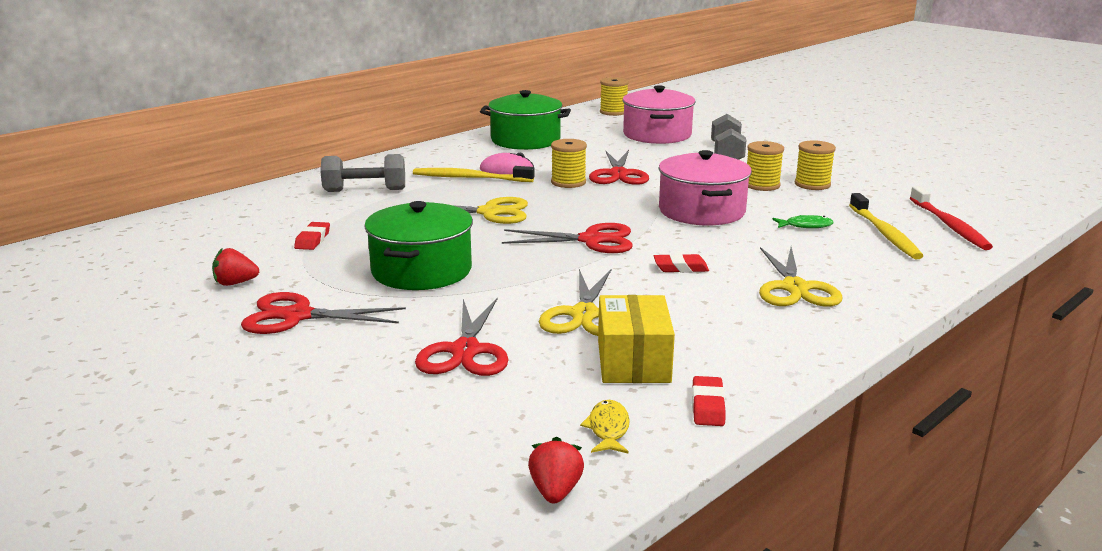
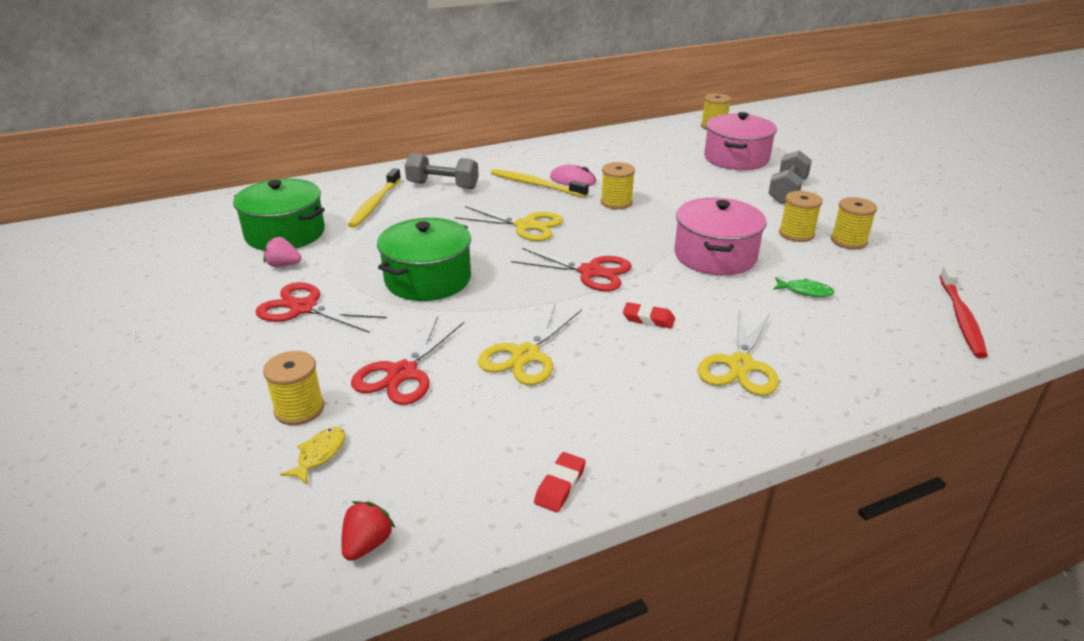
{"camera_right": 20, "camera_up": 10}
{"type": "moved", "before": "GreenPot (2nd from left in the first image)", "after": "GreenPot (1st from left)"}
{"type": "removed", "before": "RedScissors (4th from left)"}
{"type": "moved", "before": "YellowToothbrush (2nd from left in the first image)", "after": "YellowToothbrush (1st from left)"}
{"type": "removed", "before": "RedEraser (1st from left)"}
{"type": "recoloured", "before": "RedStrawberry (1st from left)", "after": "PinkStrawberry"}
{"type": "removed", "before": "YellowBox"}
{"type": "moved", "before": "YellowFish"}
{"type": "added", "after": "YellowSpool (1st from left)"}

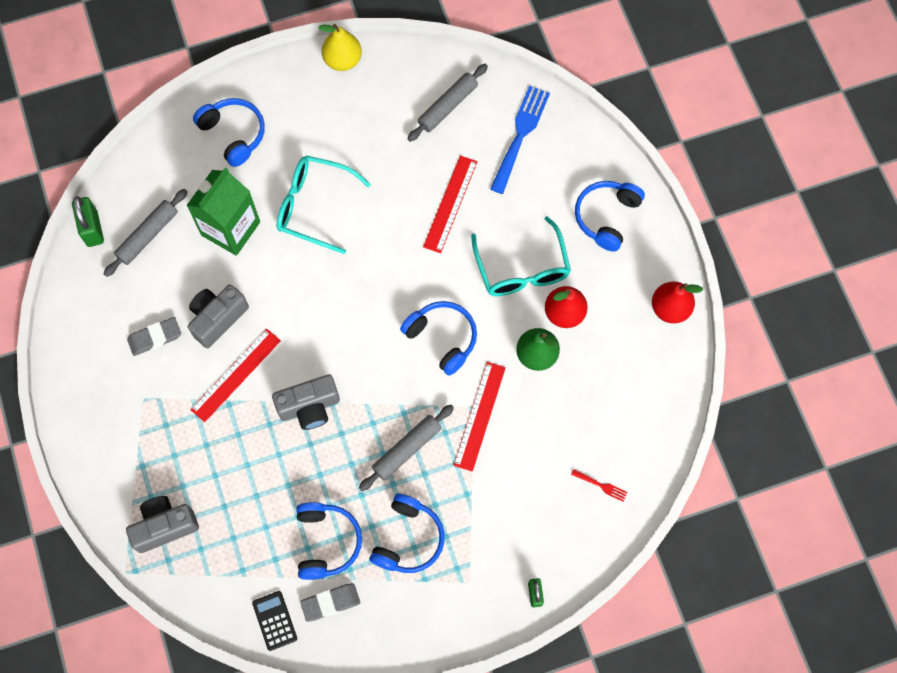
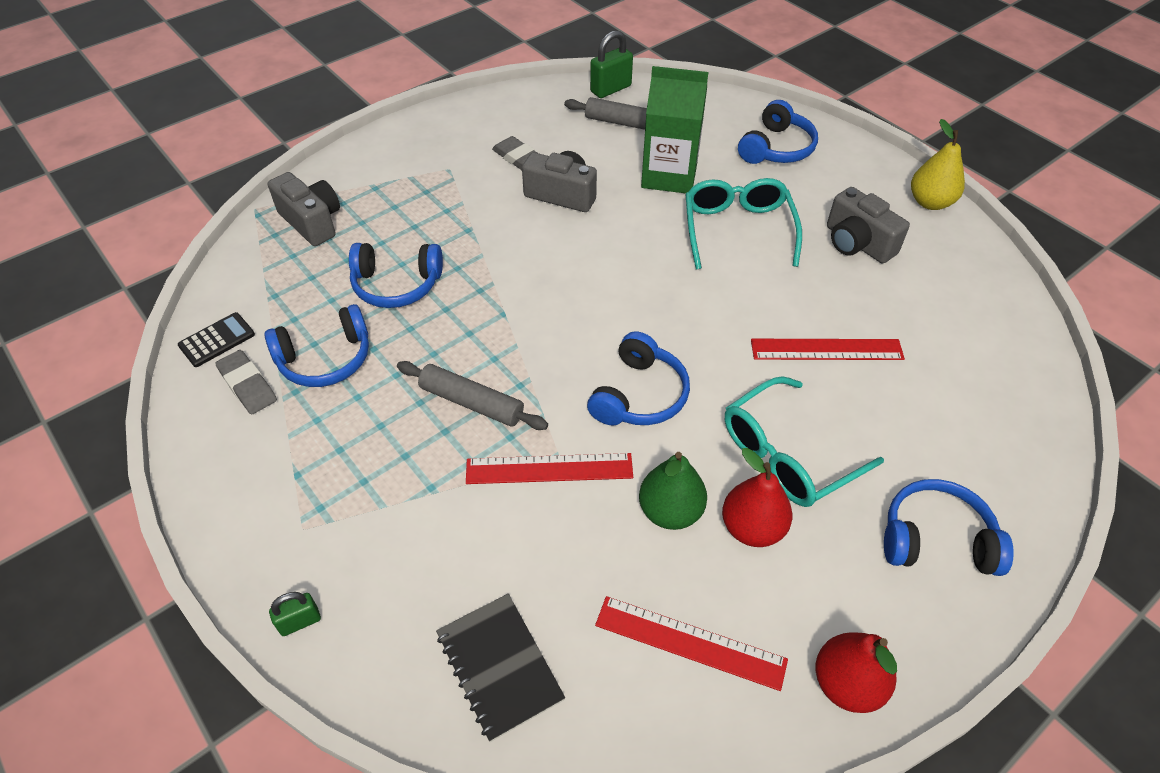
{"camera_right": 70, "camera_up": -20}
{"type": "removed", "before": "GreyRollingPin (3rd from left)"}
{"type": "removed", "before": "BlueFork"}
{"type": "moved", "before": "RedRuler (1st from left in the first image)", "after": "RedRuler (2nd from left)"}
{"type": "moved", "before": "GreyCamera (3rd from left)"}
{"type": "replaced", "before": "RedFork", "after": "BlackNotebook"}
{"type": "moved", "before": "BlueHeadphones (3rd from left in the first image)", "after": "BlueHeadphones (2nd from left)"}

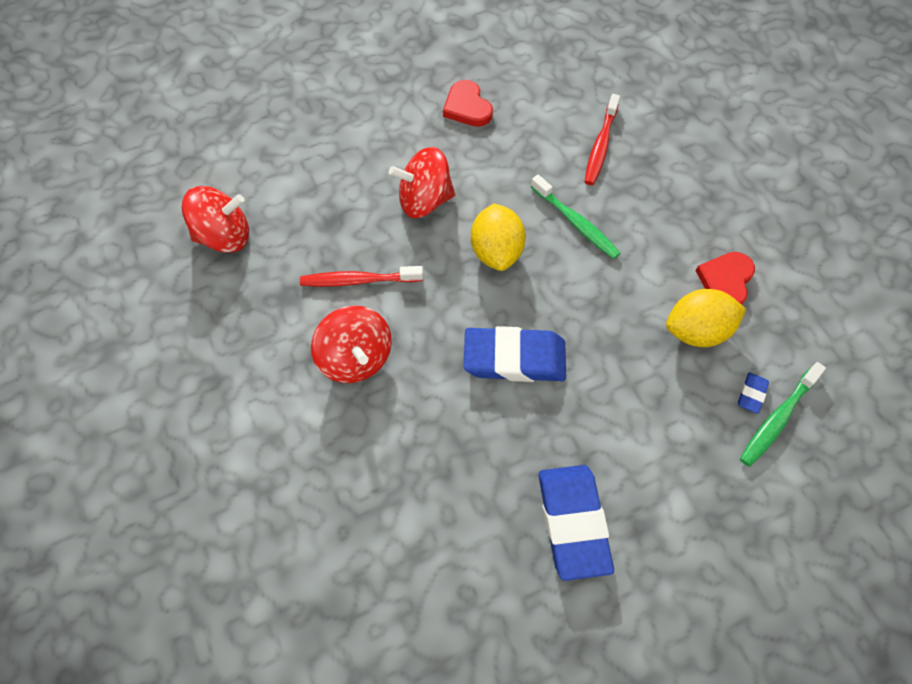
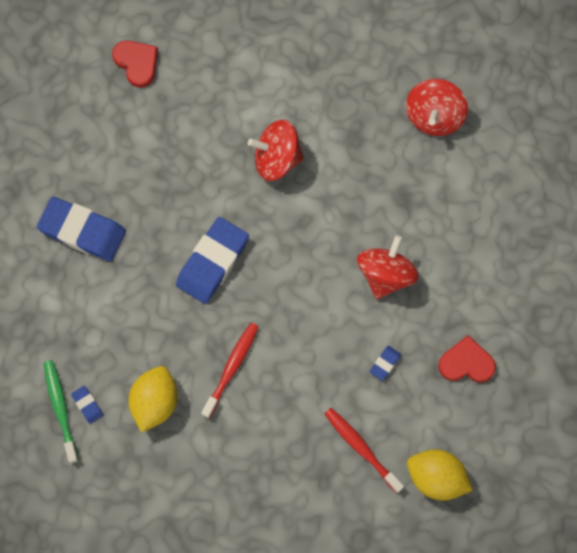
{"camera_right": 120, "camera_up": 10}
{"type": "removed", "before": "GreenToothbrush (1st from left)"}
{"type": "moved", "before": "YellowLemon (1st from left in the first image)", "after": "YellowLemon (2nd from left)"}
{"type": "moved", "before": "RedHeart (2nd from left in the first image)", "after": "RedHeart (1st from left)"}
{"type": "moved", "before": "RedToothbrush (1st from left)"}
{"type": "added", "after": "BlueEraser (4th from left)"}

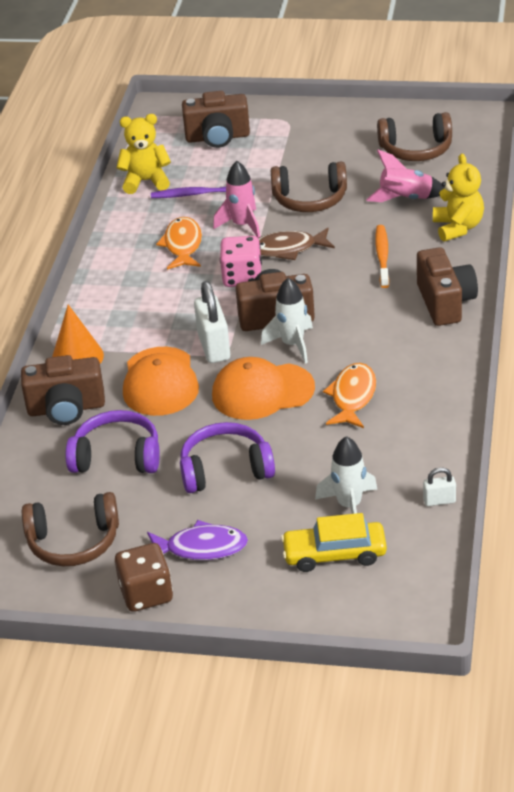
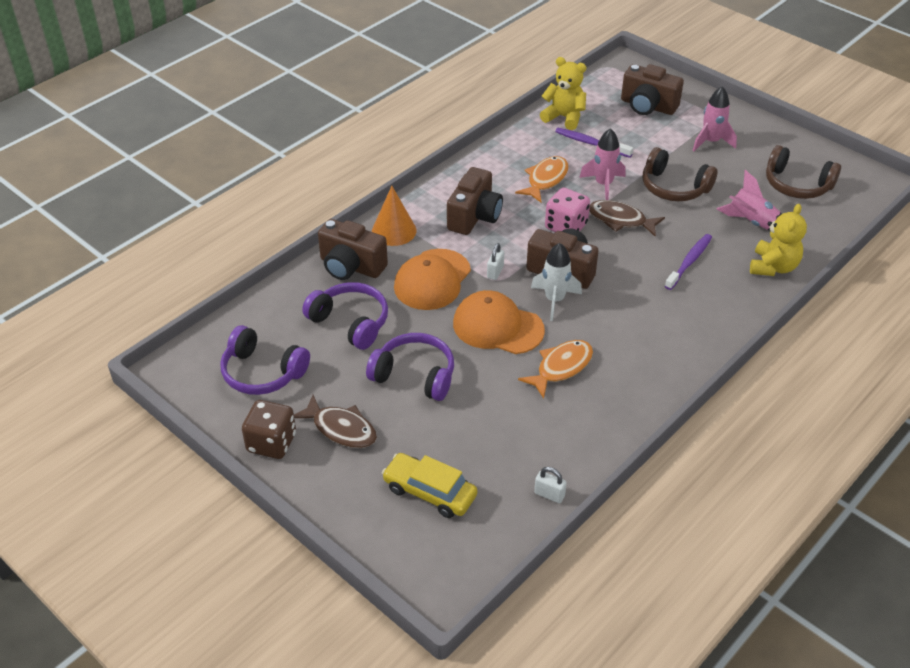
{"camera_right": 30, "camera_up": 5}
{"type": "recoloured", "before": "OrangeToothbrush", "after": "PurpleToothbrush (2nd from left)"}
{"type": "moved", "before": "BrownCamera (4th from left in the first image)", "after": "BrownCamera (2nd from left)"}
{"type": "resized", "before": "WhitePadlock (1st from left)", "scale": 0.52}
{"type": "removed", "before": "WhiteRocket (2nd from left)"}
{"type": "recoloured", "before": "BrownHeadphones (1st from left)", "after": "PurpleHeadphones (1st from left)"}
{"type": "recoloured", "before": "PurpleFish", "after": "BrownFish (1st from left)"}
{"type": "added", "after": "PinkRocket (2nd from left)"}

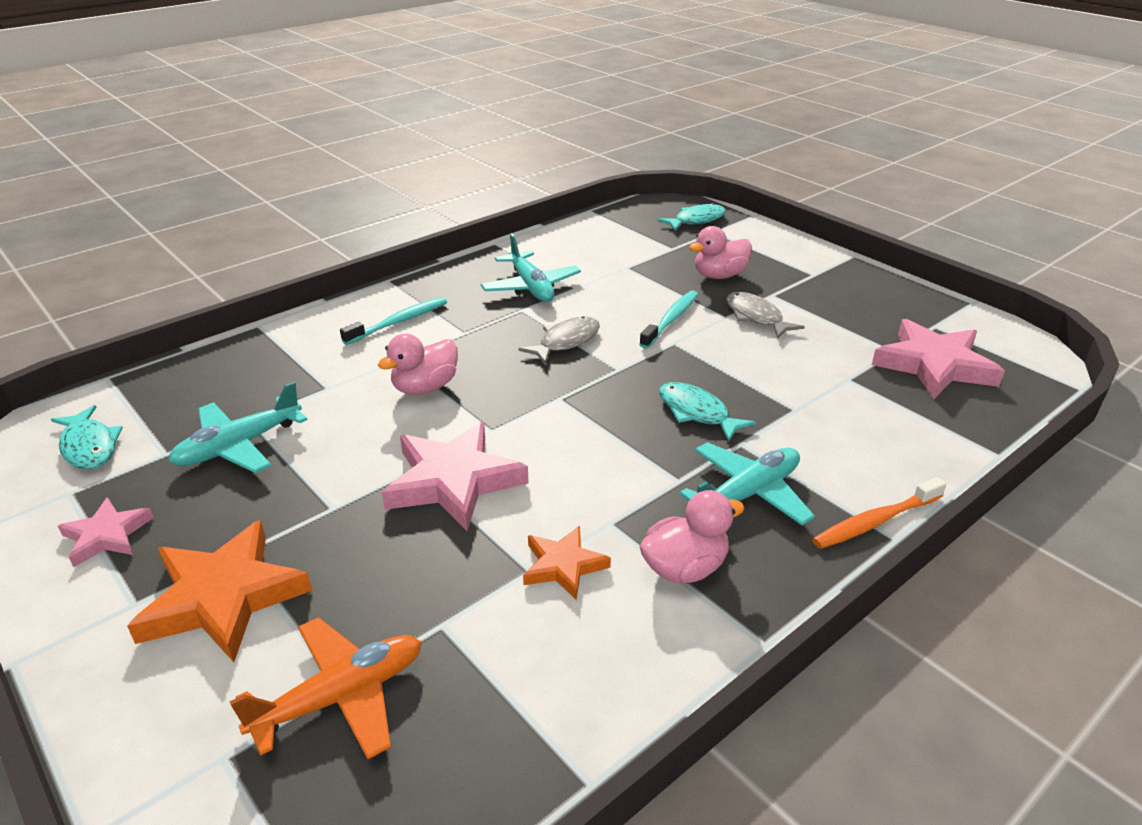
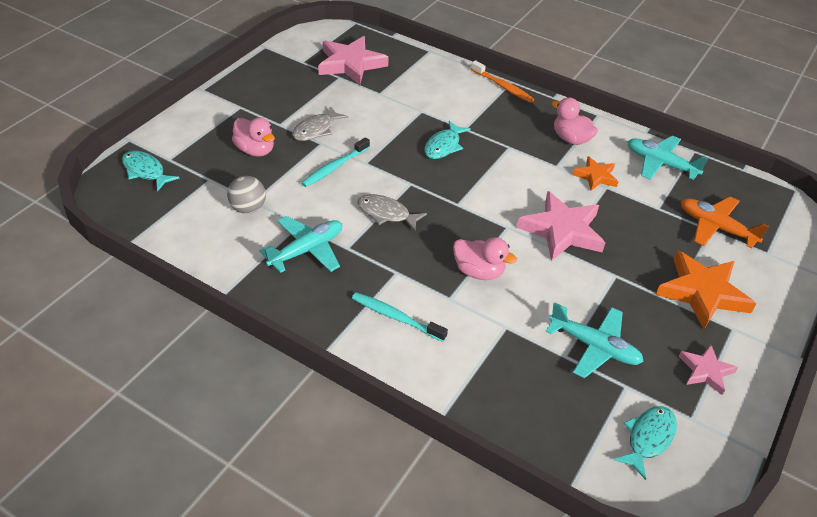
{"camera_right": -110, "camera_up": 10}
{"type": "turned", "before": "TurquoiseToothbrush (2nd from left in the first image)", "turn": -60}
{"type": "moved", "before": "TurquoisePlane (3rd from left)"}
{"type": "added", "after": "GreyBall"}

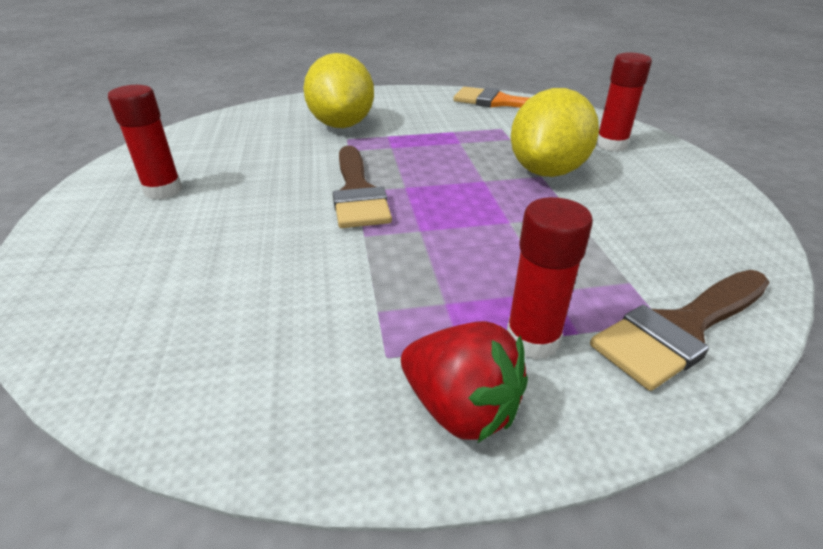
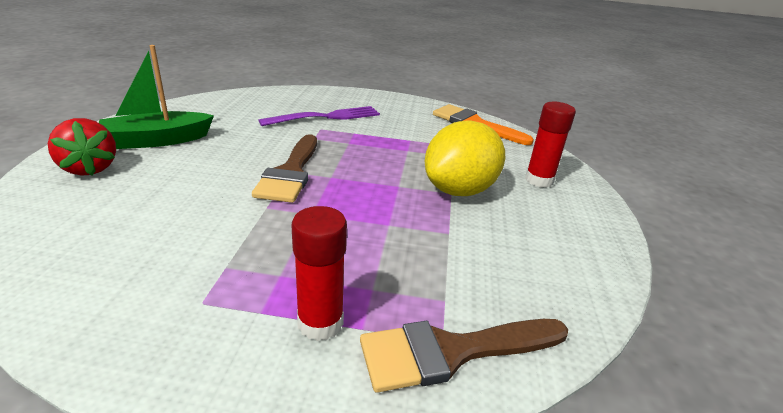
{"camera_right": 15, "camera_up": -5}
{"type": "replaced", "before": "YellowLemon (1st from left)", "after": "PurpleFork"}
{"type": "replaced", "before": "RedGlueStick (1st from left)", "after": "GreenBoat"}
{"type": "moved", "before": "RedStrawberry"}

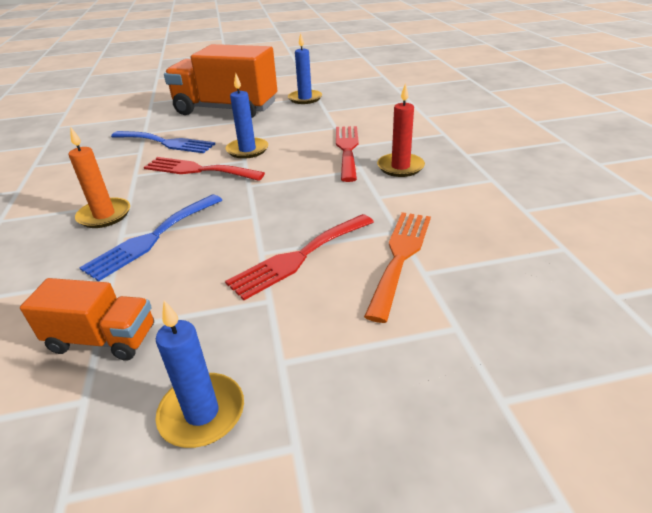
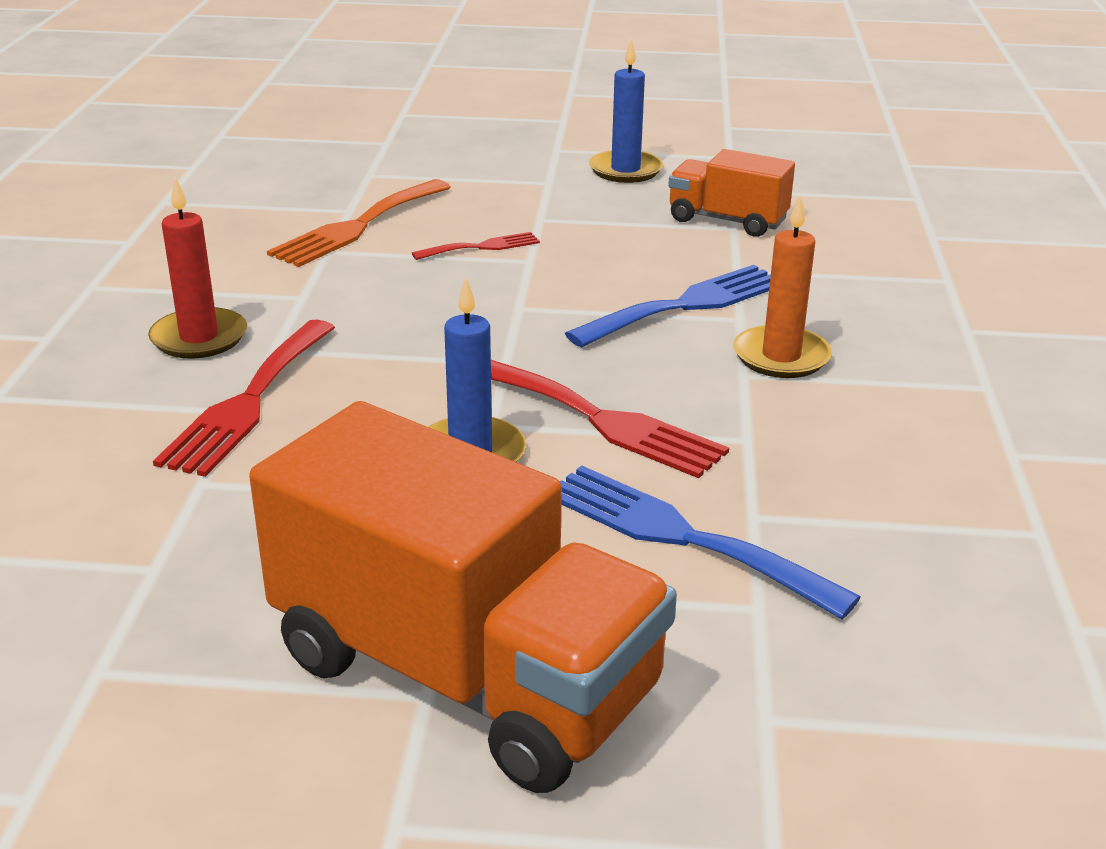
{"camera_right": -165, "camera_up": -5}
{"type": "removed", "before": "BlueCandle (3rd from left)"}
{"type": "resized", "before": "RedFork (2nd from left)", "scale": 0.55}

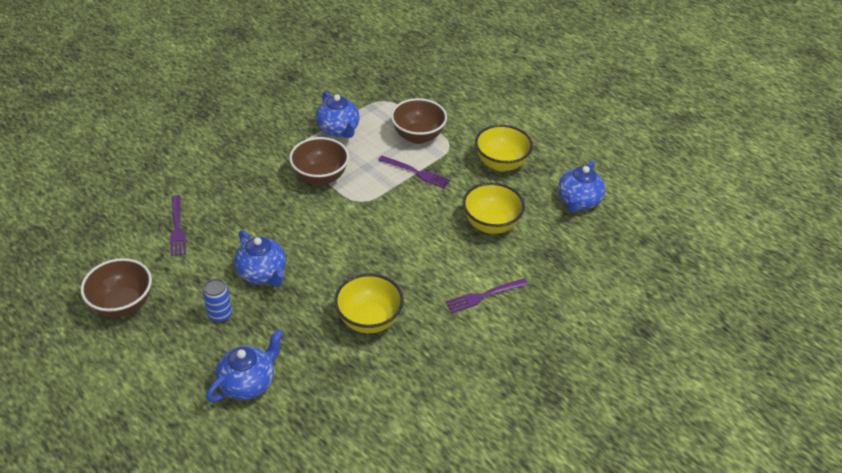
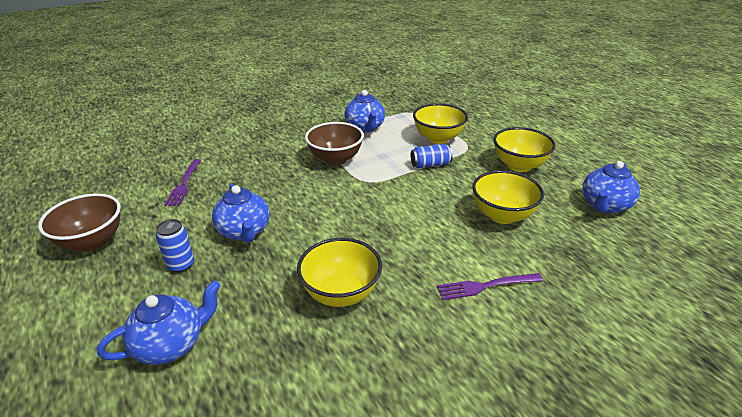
{"camera_right": 15, "camera_up": -10}
{"type": "recoloured", "before": "BrownBowl (3rd from left)", "after": "YellowBowl (2nd from left)"}
{"type": "replaced", "before": "PurpleFork (2nd from left)", "after": "BlueCan (2nd from left)"}

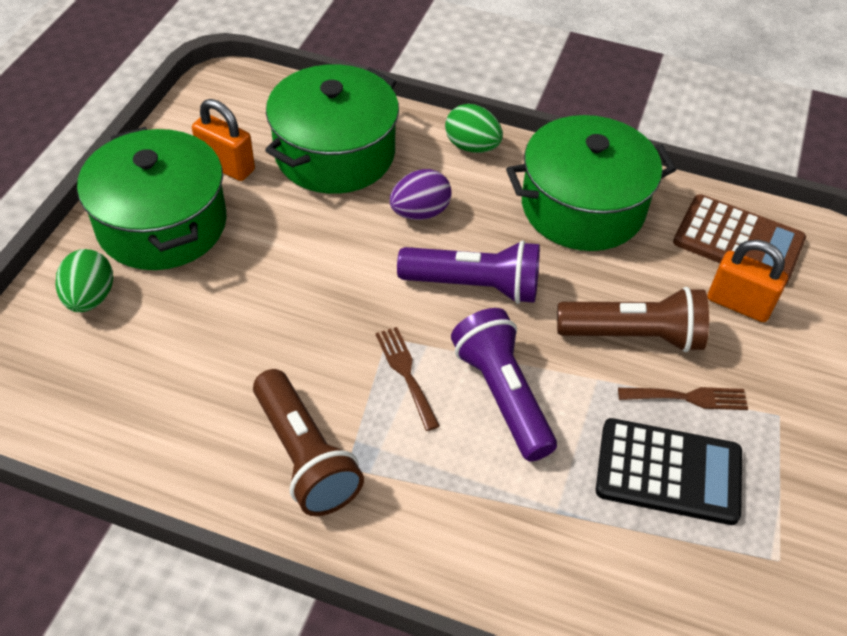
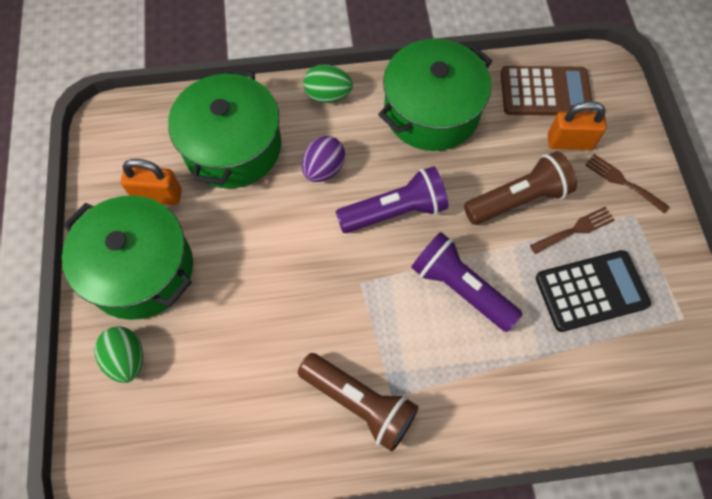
{"camera_right": -25, "camera_up": 15}
{"type": "moved", "before": "BrownFork (1st from left in the first image)", "after": "BrownFork (2nd from left)"}

